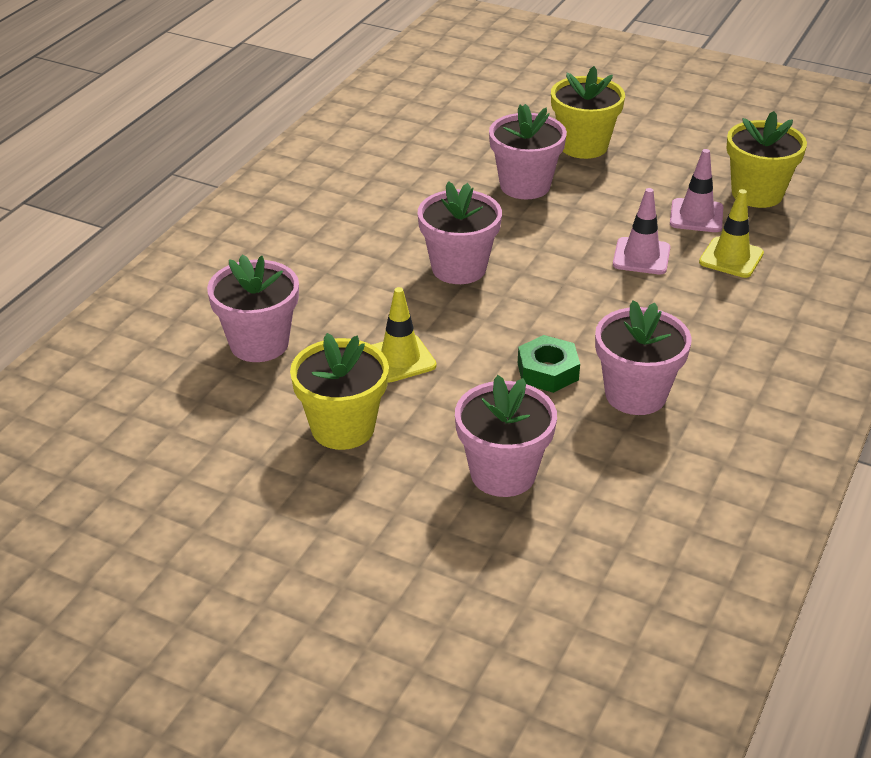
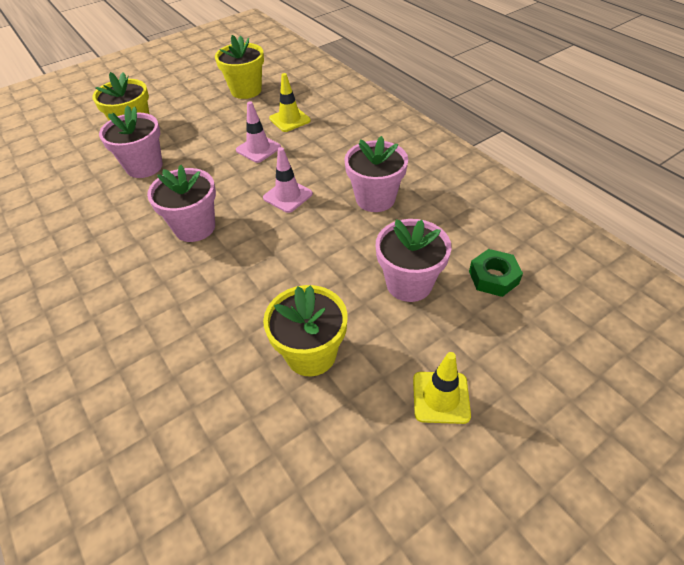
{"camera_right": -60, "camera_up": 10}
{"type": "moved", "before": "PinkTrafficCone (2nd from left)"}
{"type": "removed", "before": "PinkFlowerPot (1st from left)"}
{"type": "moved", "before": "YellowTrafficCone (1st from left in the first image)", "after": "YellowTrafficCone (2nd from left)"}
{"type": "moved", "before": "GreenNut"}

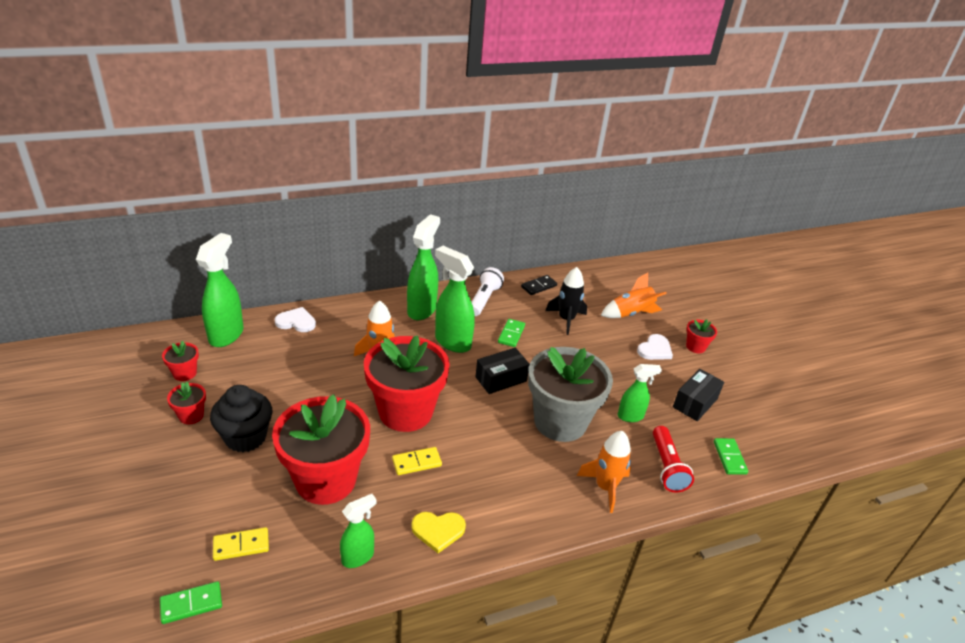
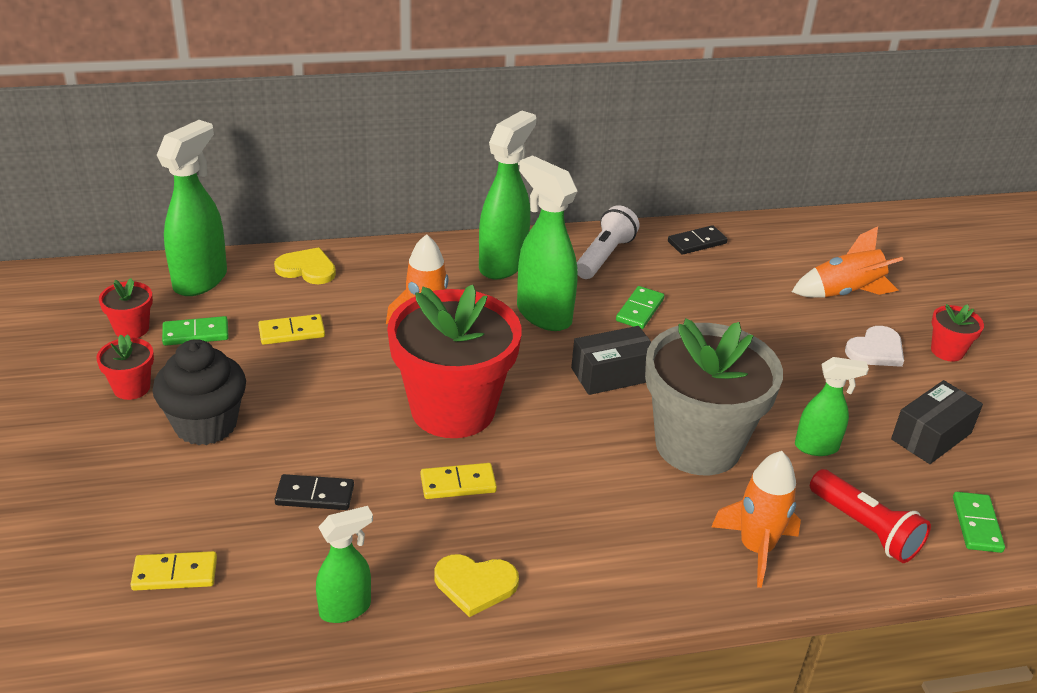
{"camera_right": 10, "camera_up": 0}
{"type": "removed", "before": "BlackRocket"}
{"type": "recoloured", "before": "WhiteHeart (1st from left)", "after": "YellowHeart (1st from left)"}
{"type": "replaced", "before": "RedFlowerPot (3rd from left)", "after": "BlackDomino (1st from left)"}
{"type": "turned", "before": "RedFlashlight", "turn": -45}
{"type": "moved", "before": "GreenDomino (1st from left)"}
{"type": "added", "after": "YellowDomino (2nd from left)"}

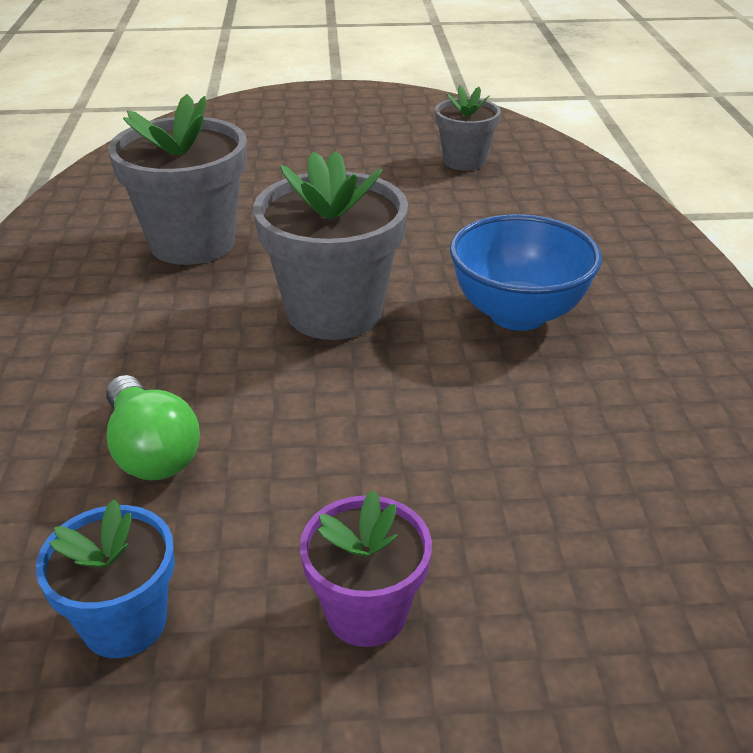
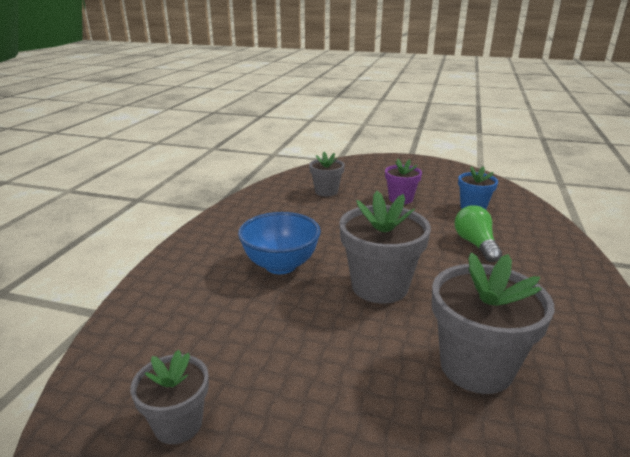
{"camera_right": -160, "camera_up": -10}
{"type": "added", "after": "GreyFlowerPot (2nd from left)"}

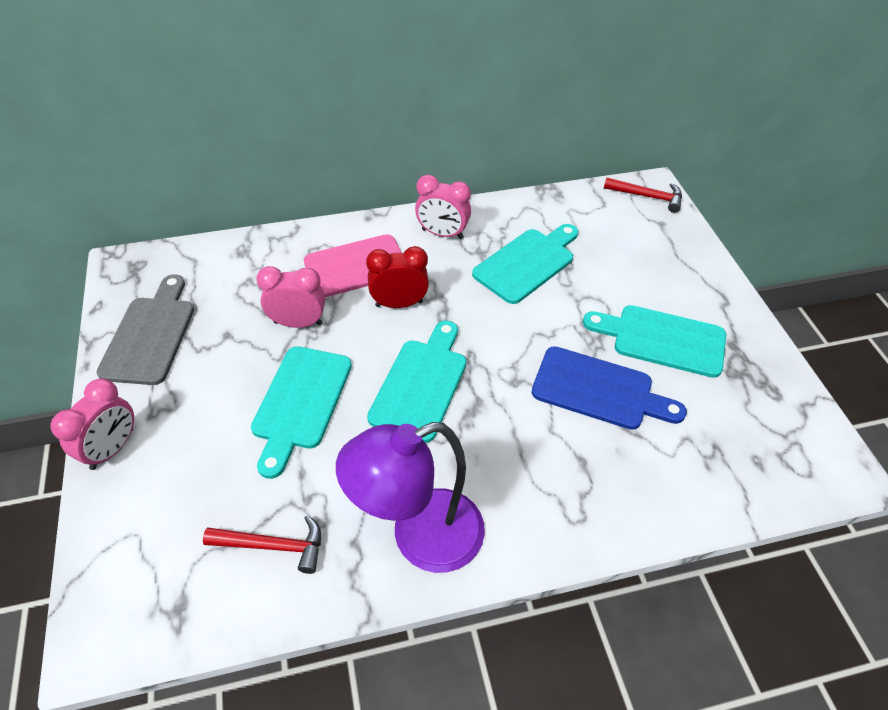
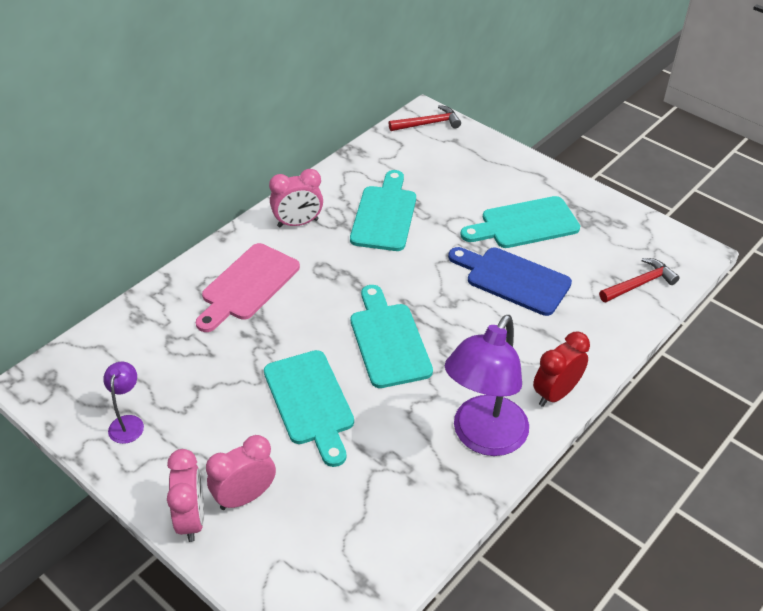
{"camera_right": -35, "camera_up": -5}
{"type": "moved", "before": "RedClock"}
{"type": "moved", "before": "PinkClock (2nd from left)"}
{"type": "replaced", "before": "GreyCuttingBoard", "after": "PurpleLamp (1st from left)"}
{"type": "turned", "before": "BlueCuttingBoard", "turn": -135}
{"type": "moved", "before": "RedHammer (1st from left in the first image)", "after": "RedHammer (2nd from left)"}

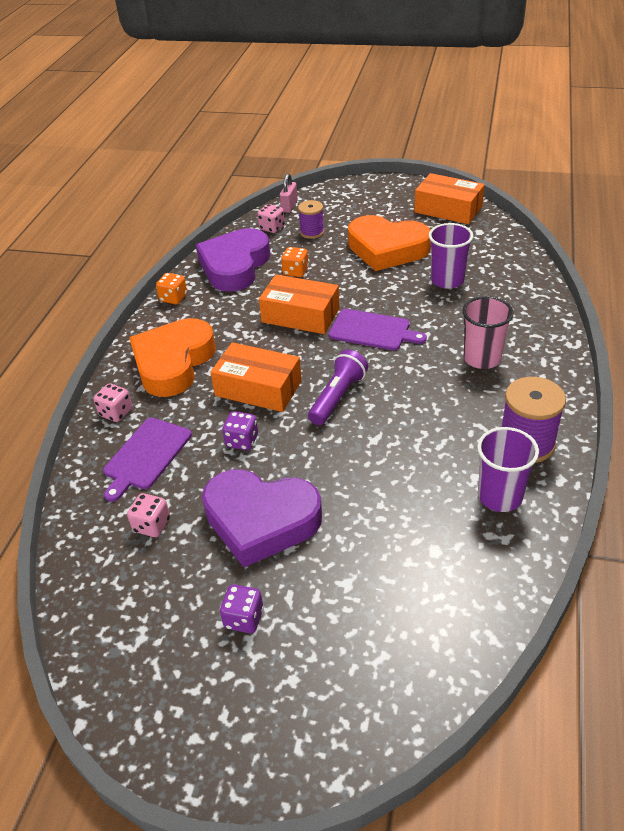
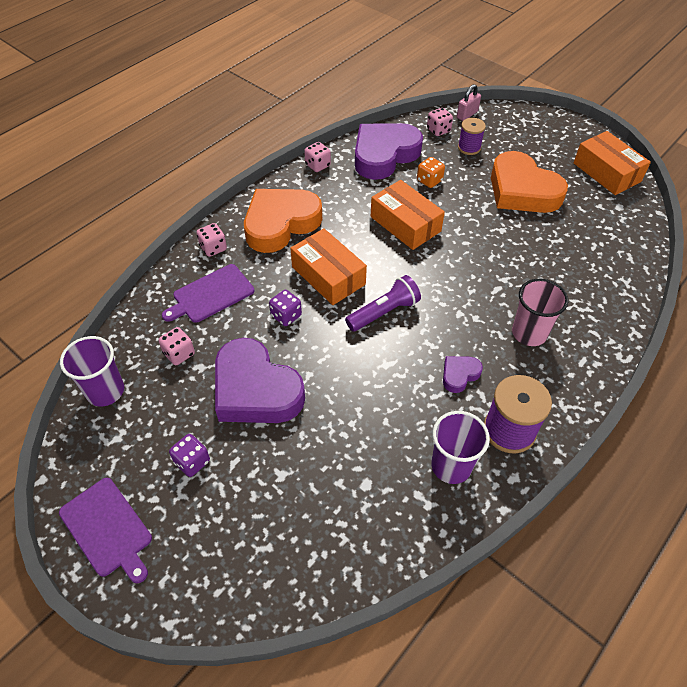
{"camera_right": 25, "camera_up": 10}
{"type": "moved", "before": "PurpleCup (1st from left)"}
{"type": "recoloured", "before": "OrangeDice (1st from left)", "after": "PinkDice (3rd from left)"}
{"type": "moved", "before": "PurpleCuttingBoard (2nd from left in the first image)", "after": "PurpleCuttingBoard (1st from left)"}
{"type": "added", "after": "PurpleHeart (3rd from left)"}

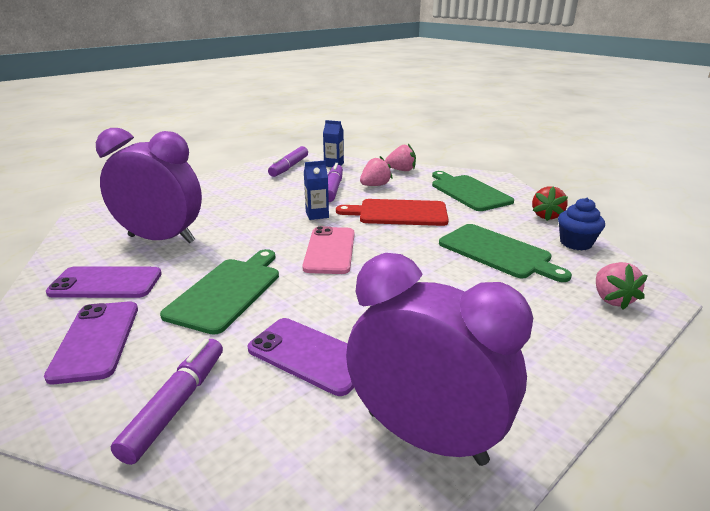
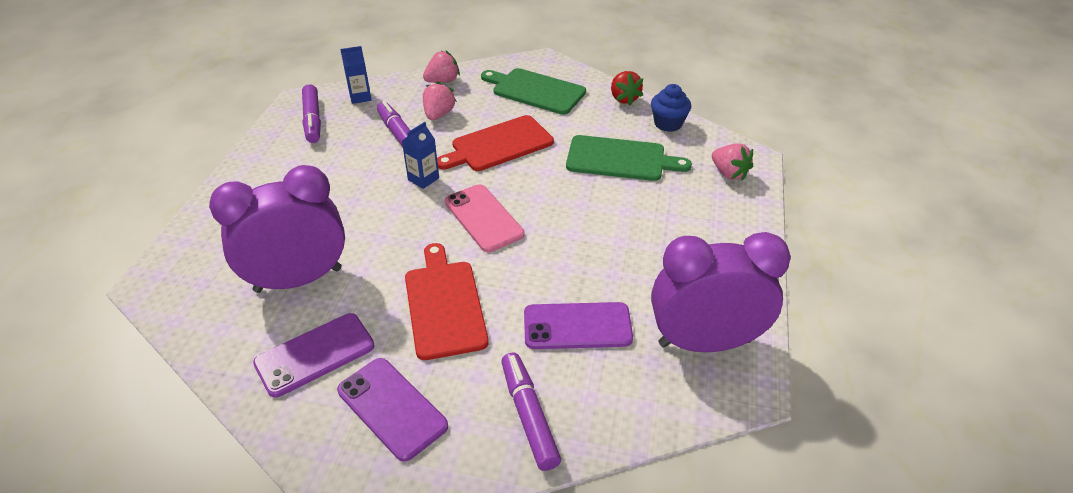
{"camera_right": -35, "camera_up": 15}
{"type": "recoloured", "before": "GreenCuttingBoard (1st from left)", "after": "RedCuttingBoard (1st from left)"}

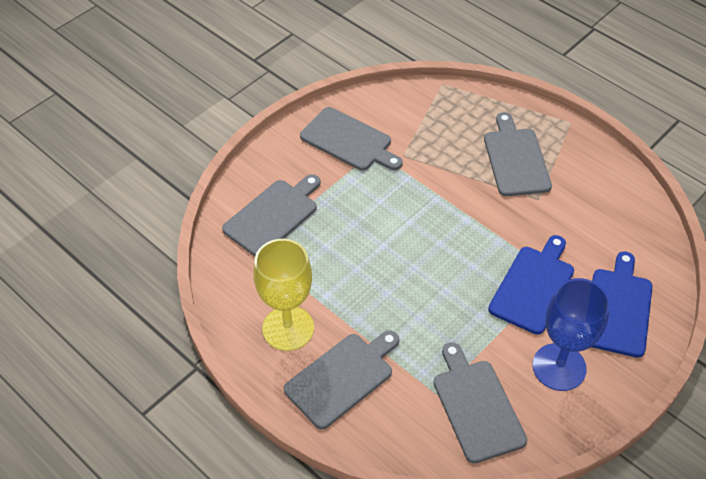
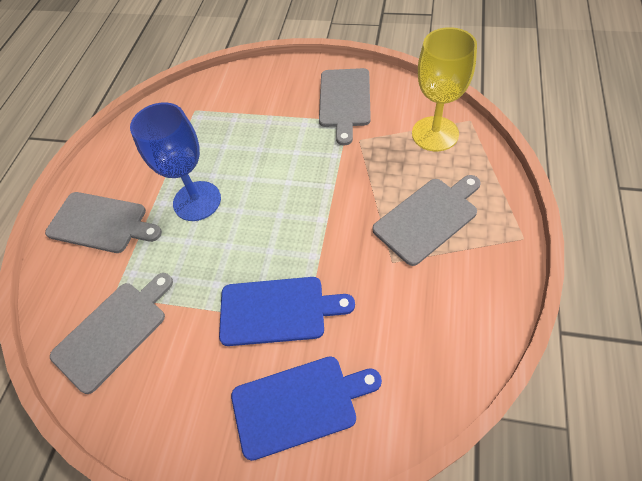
{"camera_right": 65, "camera_up": 5}
{"type": "removed", "before": "GreyCuttingBoard (1st from left)"}
{"type": "moved", "before": "YellowGoblet"}
{"type": "moved", "before": "BlueGoblet"}

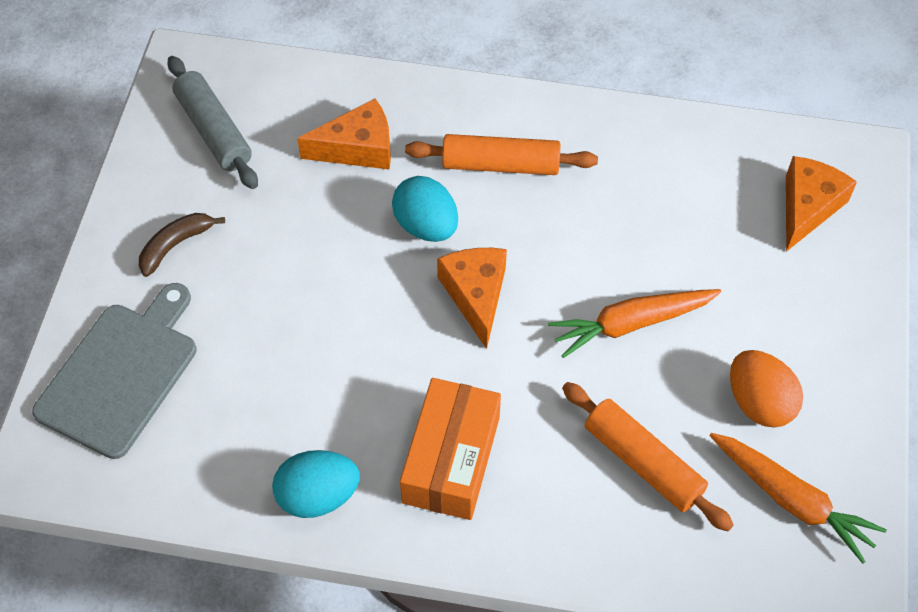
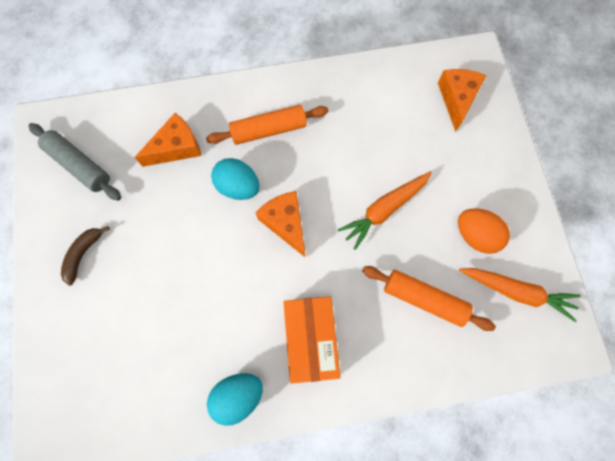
{"camera_right": -20, "camera_up": 15}
{"type": "removed", "before": "GreyCuttingBoard"}

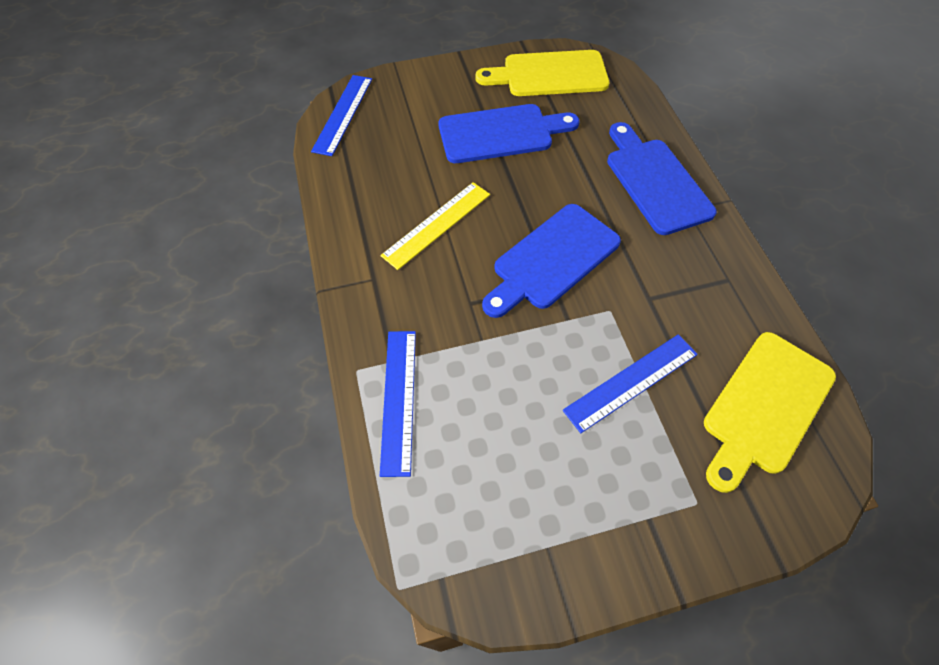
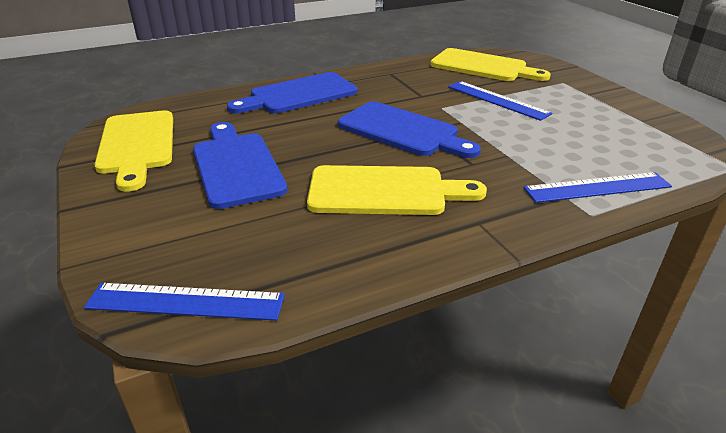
{"camera_right": -100, "camera_up": -25}
{"type": "replaced", "before": "YellowRuler", "after": "YellowCuttingBoard (2nd from left)"}

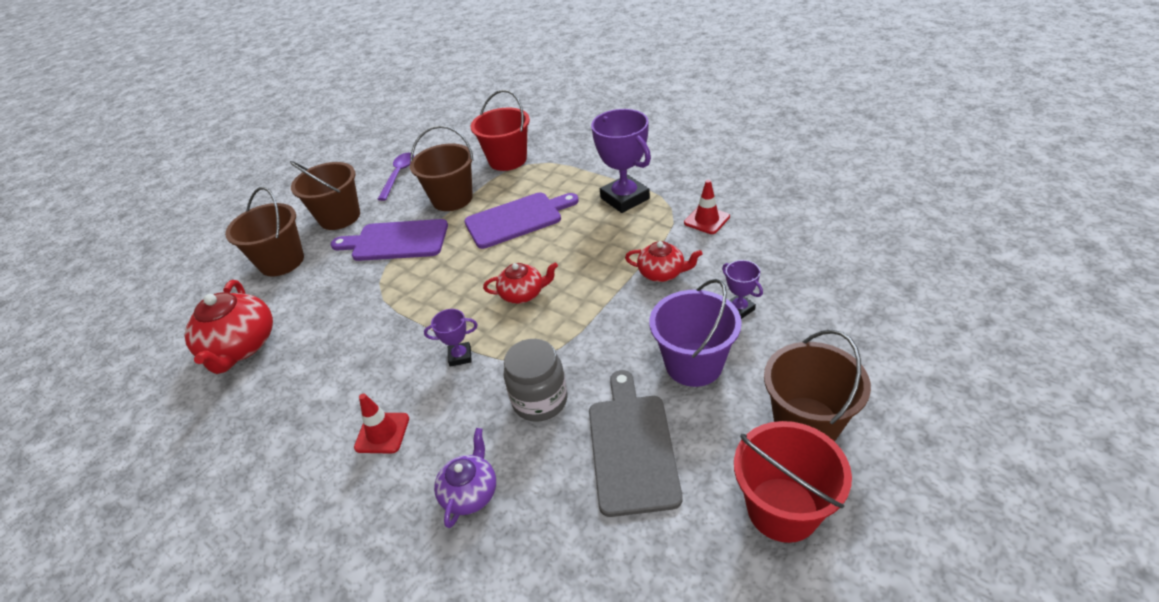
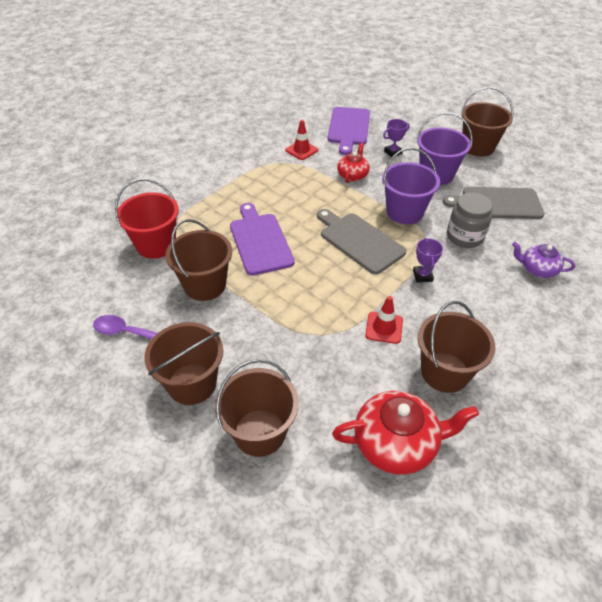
{"camera_right": -90, "camera_up": 5}
{"type": "removed", "before": "PurpleTrophy (2nd from left)"}
{"type": "moved", "before": "PurpleCuttingBoard (1st from left in the first image)", "after": "PurpleCuttingBoard (2nd from left)"}
{"type": "replaced", "before": "RedTeapot (2nd from left)", "after": "GreyCuttingBoard (1st from left)"}
{"type": "moved", "before": "RedTrafficCone (1st from left in the first image)", "after": "RedTrafficCone (2nd from left)"}
{"type": "removed", "before": "RedBucket (2nd from left)"}
{"type": "added", "after": "PurpleBucket (1st from left)"}
{"type": "added", "after": "BrownBucket (4th from left)"}

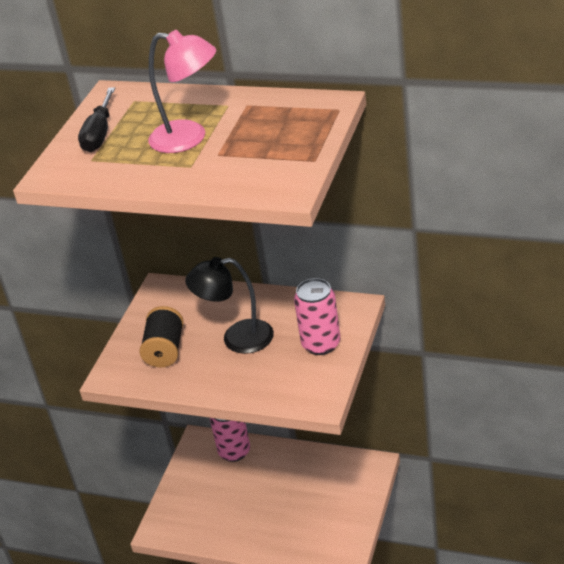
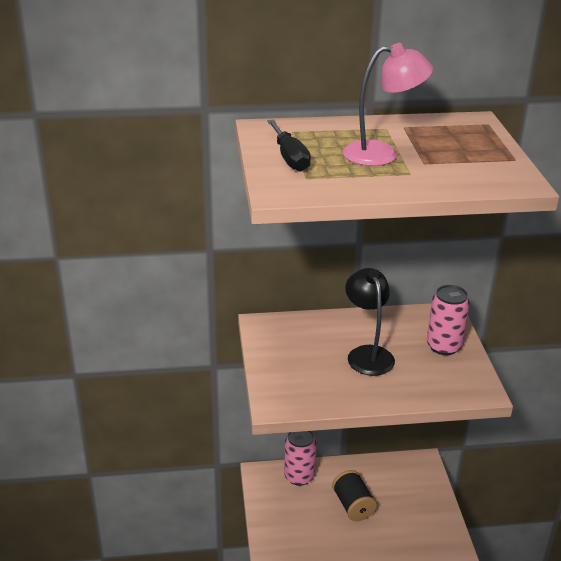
{"camera_right": -30, "camera_up": -5}
{"type": "turned", "before": "BlackLamp", "turn": 105}
{"type": "moved", "before": "BlackSpool"}

